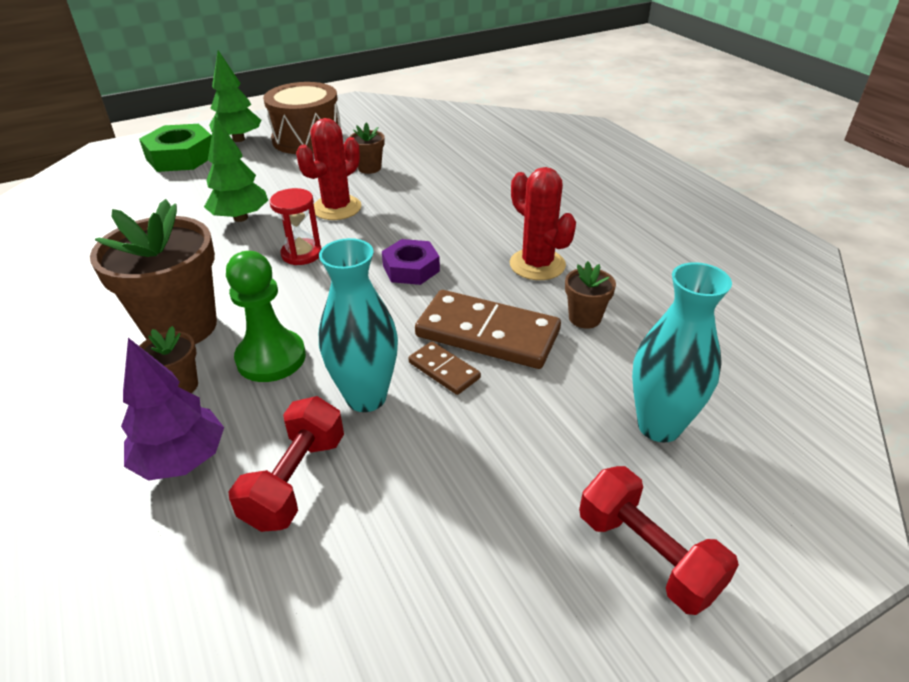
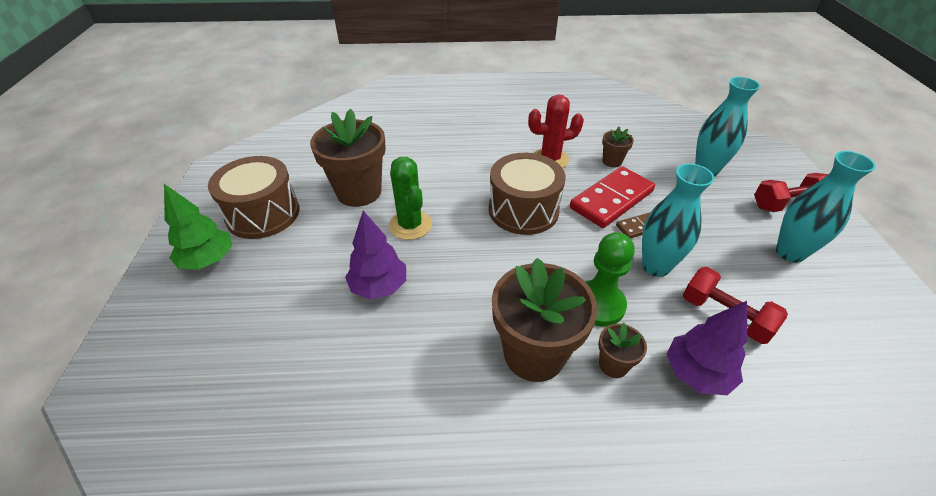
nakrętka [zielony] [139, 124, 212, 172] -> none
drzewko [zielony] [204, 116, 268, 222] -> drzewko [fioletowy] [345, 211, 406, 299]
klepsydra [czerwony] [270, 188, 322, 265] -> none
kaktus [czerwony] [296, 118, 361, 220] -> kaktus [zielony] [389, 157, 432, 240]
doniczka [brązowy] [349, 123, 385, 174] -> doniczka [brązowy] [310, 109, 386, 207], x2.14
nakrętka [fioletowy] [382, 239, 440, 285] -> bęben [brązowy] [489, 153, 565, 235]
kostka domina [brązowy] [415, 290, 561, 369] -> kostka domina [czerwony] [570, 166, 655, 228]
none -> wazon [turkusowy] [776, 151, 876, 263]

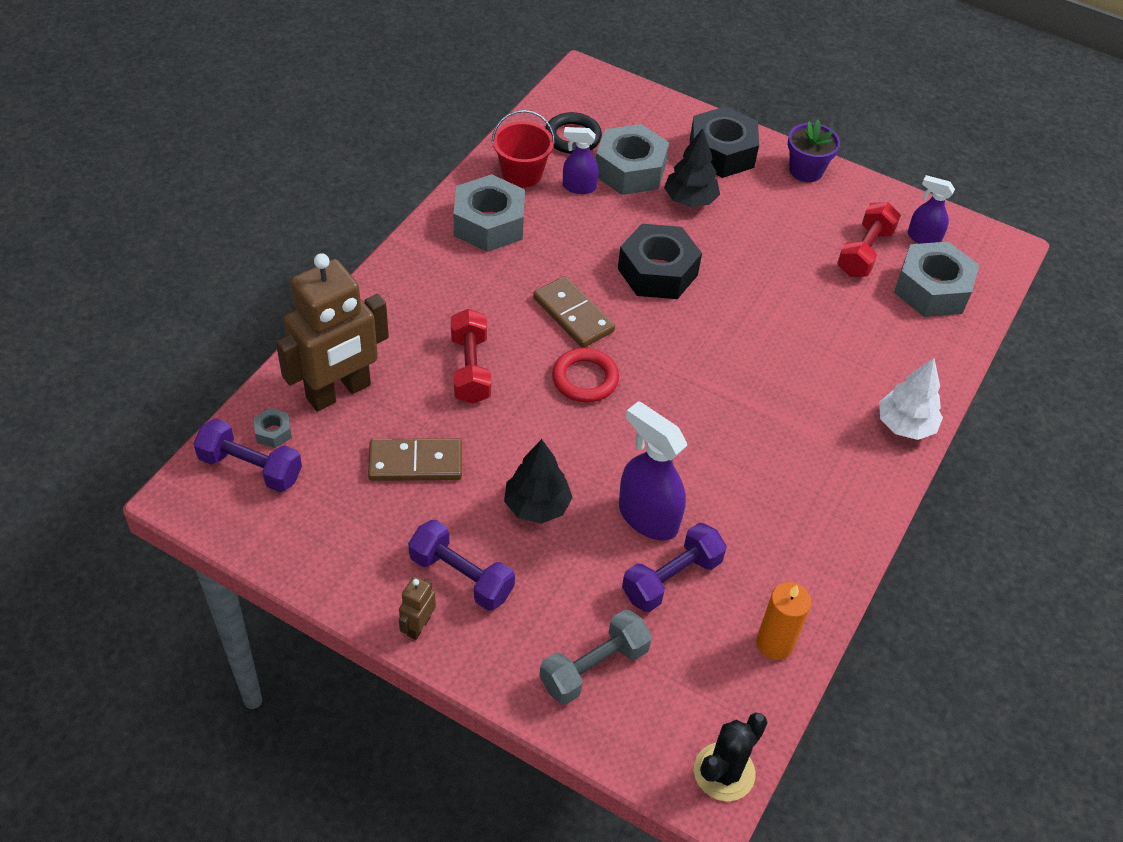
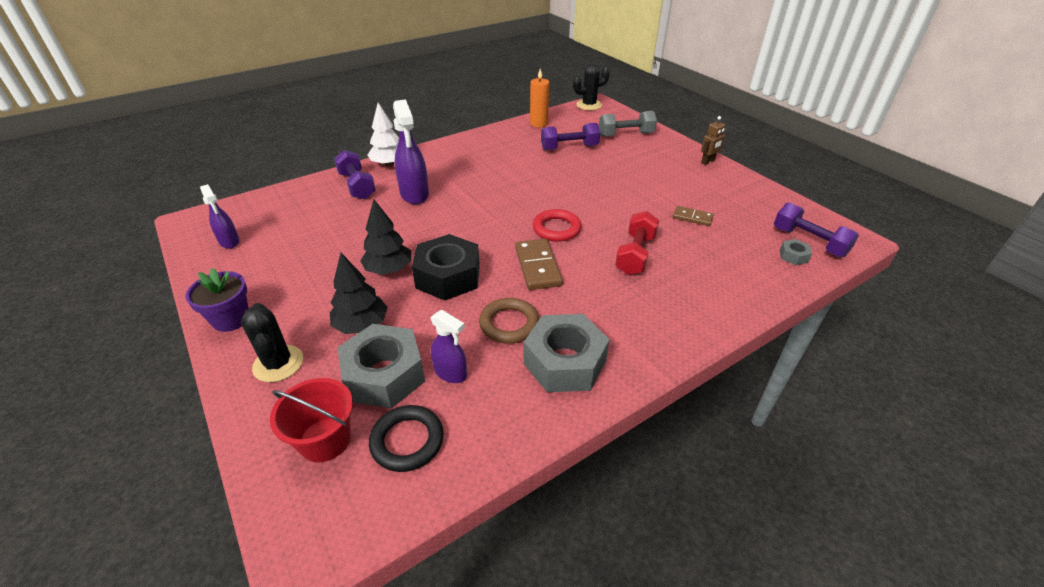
robot [brązowy] [276, 253, 389, 412] -> none
kostka domina [brązowy] [368, 438, 462, 481] -> kostka domina [brązowy] [673, 206, 714, 226], x0.60
hantel [fioletowy] [408, 519, 515, 611] -> hantel [fioletowy] [334, 150, 376, 199], moved
wiadro [czerwony] [492, 110, 555, 187] -> wiadro [czerwony] [270, 378, 353, 462], moved
drzewko [czarny] [504, 439, 573, 524] -> drzewko [czarny] [360, 200, 411, 275], moved
spryskiwacz [fioletowy] [619, 401, 687, 541] -> spryskiwacz [fioletowy] [393, 99, 429, 204], moved
nakrętka [czarny] [690, 106, 759, 178] -> kaktus [czarny] [241, 303, 303, 382]
hantel [czerwony] [837, 202, 901, 277] -> none
nakrętka [szary] [894, 241, 979, 317] -> none
none -> pierścień [brązowy] [479, 298, 539, 344]

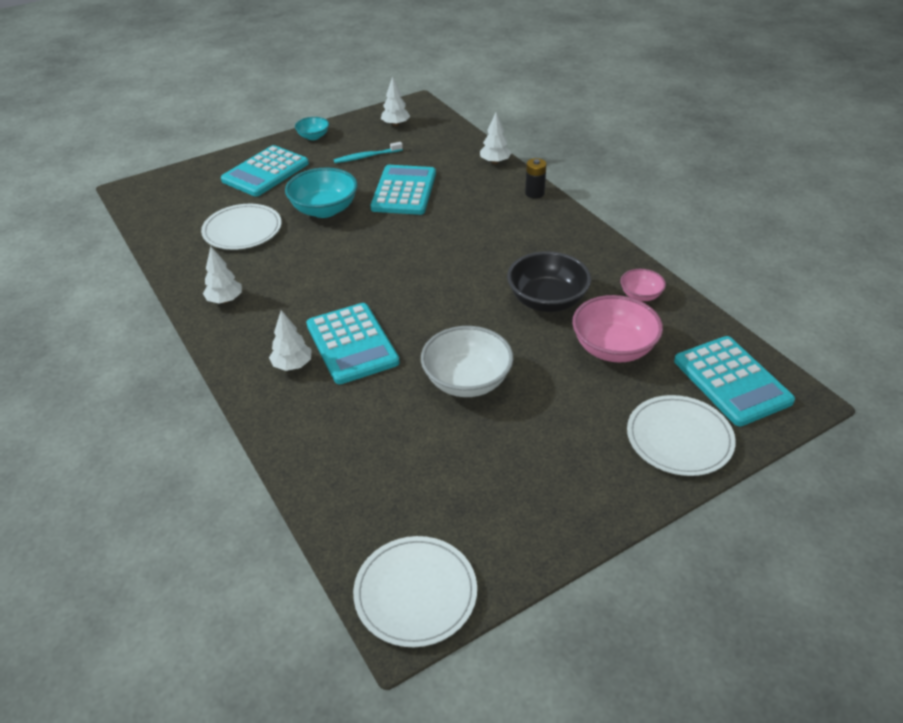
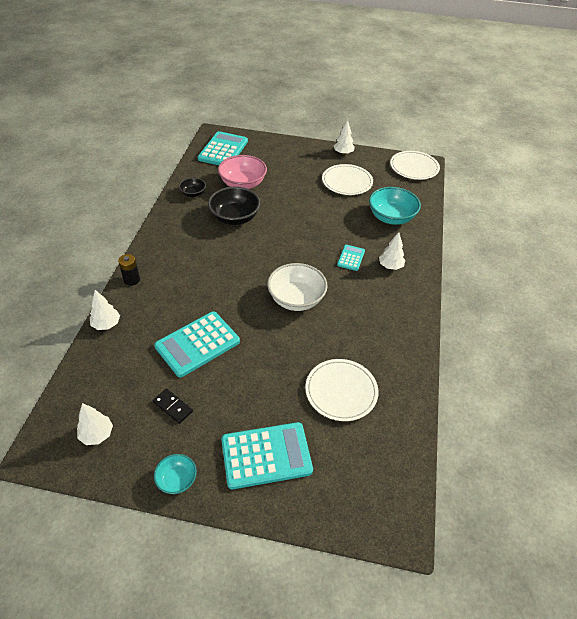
drzewko [biały] [203, 246, 242, 303] -> drzewko [biały] [334, 120, 355, 155], moved
miska [turkusowy] [285, 168, 358, 218] -> miska [turkusowy] [369, 187, 421, 225], moved
kalkulator [turkusowy] [306, 303, 400, 384] -> kalkulator [turkusowy] [337, 245, 365, 271], x0.51
szczoteczka do zębów [turkusowy] [334, 142, 403, 163] -> kostka domina [czarny] [153, 389, 193, 424]
miska [biały] [421, 326, 513, 397] -> miska [biały] [267, 263, 328, 311], moved
miska [różowy] [620, 269, 666, 301] -> miska [czarny] [179, 178, 206, 197]
talerz [biały] [627, 395, 736, 476] -> talerz [biały] [322, 164, 373, 195], moved

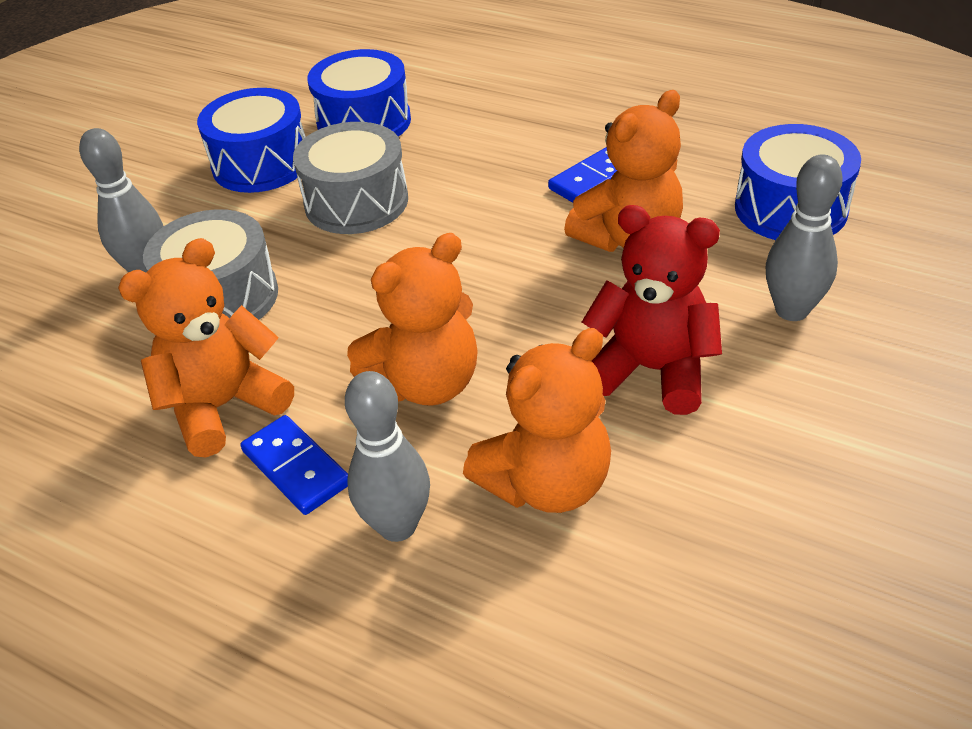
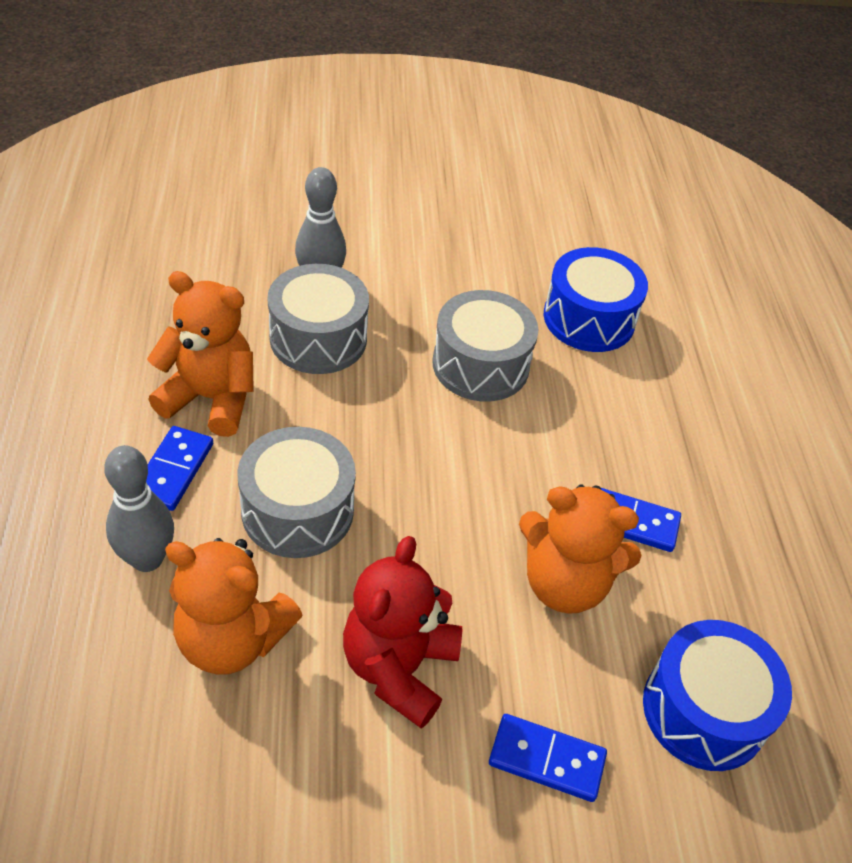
bęben [niebieski] [197, 88, 306, 193] -> none
miś [pomarańczowy] [347, 233, 478, 406] -> bęben [szary] [237, 427, 356, 558]
miś [czerwony] [582, 205, 722, 415] -> miś [czerwony] [343, 536, 462, 729], 150 degrees counterclockwise
kręgiel [szary] [766, 154, 843, 321] -> kostka domina [niebieski] [489, 714, 607, 802]

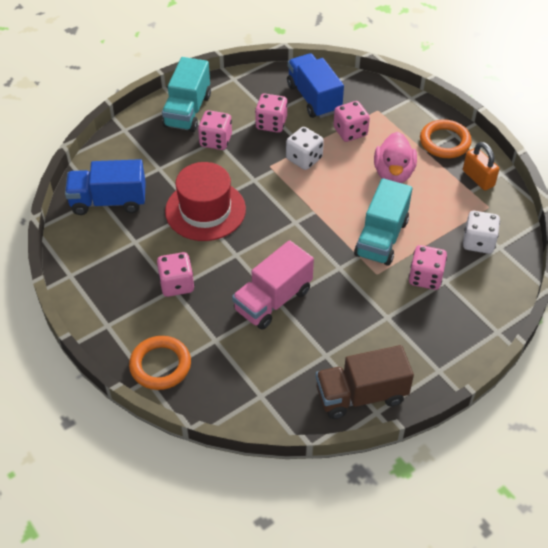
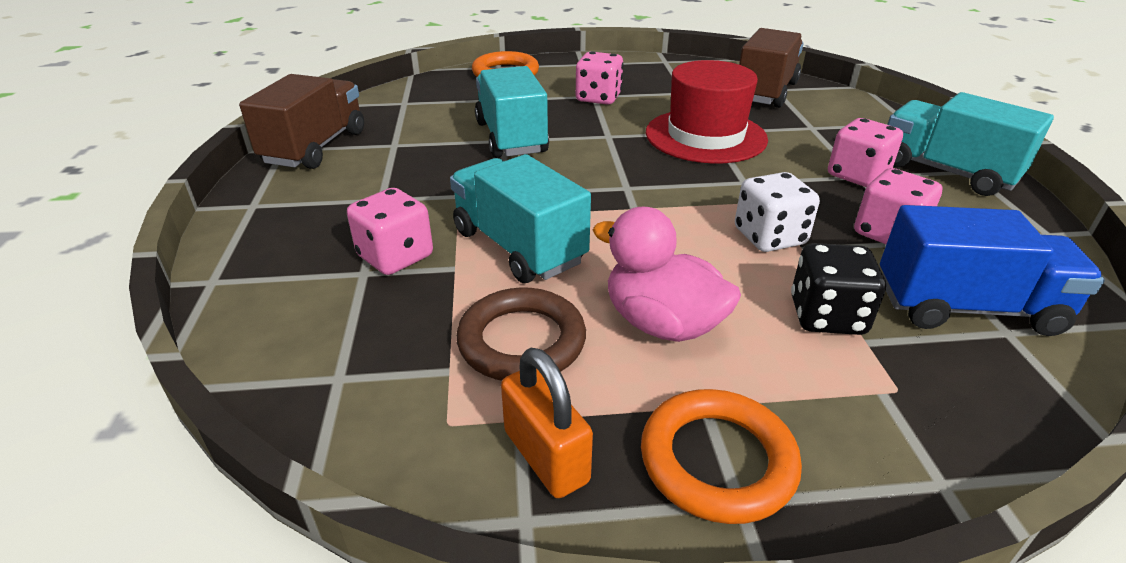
ciężarówka [niebieski] [65, 159, 146, 215] -> ciężarówka [brązowy] [739, 28, 804, 108]
ciężarówka [różowy] [232, 240, 314, 330] -> ciężarówka [turkusowy] [475, 66, 549, 158]
kostka do gry [różowy] [333, 101, 370, 142] -> kostka do gry [czarny] [791, 243, 886, 335]
kłódka [pomarańczowy] [463, 142, 499, 191] -> kłódka [pomarańczowy] [501, 348, 593, 498], 60 degrees clockwise
kostka do gry [biały] [463, 211, 500, 254] -> none
none -> pierścień [brązowy] [456, 287, 586, 381]

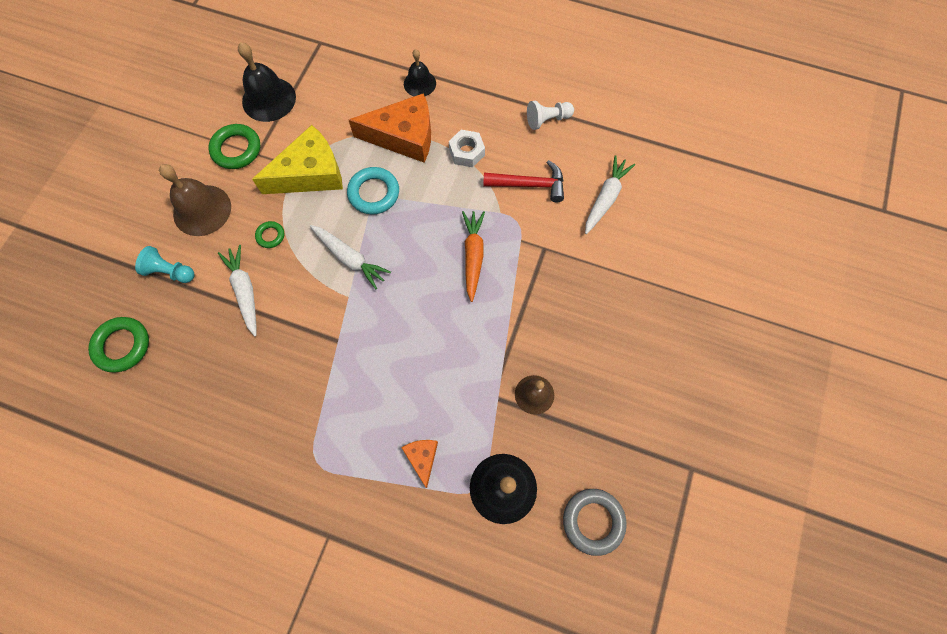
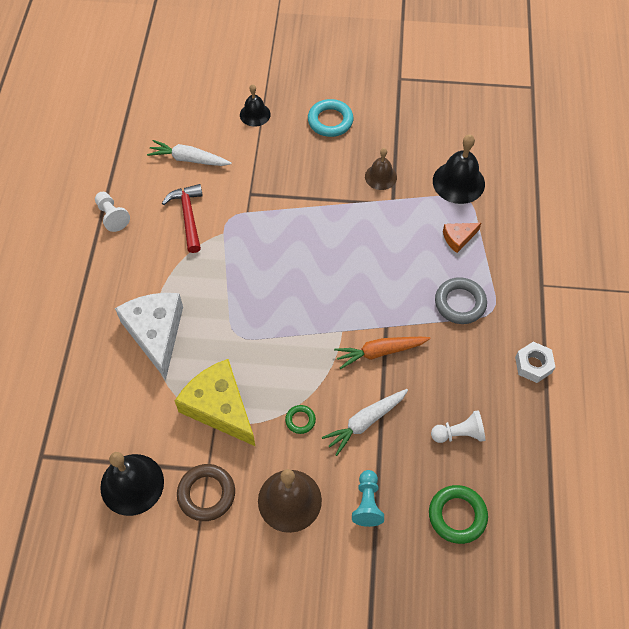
pierścień [zielony] [208, 124, 260, 169] -> pierścień [brązowy] [177, 464, 235, 521]
marchewka [biały] [310, 225, 391, 289] -> none
pierścień [turkusowy] [347, 167, 399, 215] -> pierścień [turkusowy] [308, 99, 354, 137], moved
ser [pomarańczowy] [349, 93, 431, 163] -> ser [biały] [115, 293, 183, 380]
dzwonek [czarny] [404, 49, 436, 96] -> dzwonek [czarny] [240, 84, 271, 127], moved
nakrętka [biały] [449, 130, 485, 167] -> nakrętka [biały] [515, 342, 555, 383], moved
marchewka [pomarańczowy] [462, 211, 485, 302] -> marchewka [pomarańczowy] [334, 337, 431, 369], moved
pierścień [szary] [563, 489, 627, 556] -> pierścień [szary] [435, 277, 487, 324], moved
none -> pionek [biały] [431, 410, 485, 443]

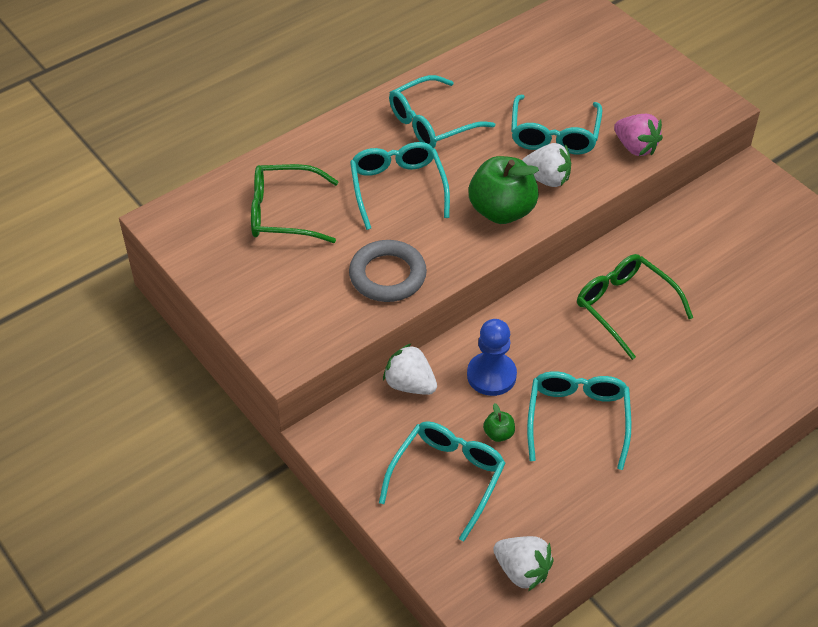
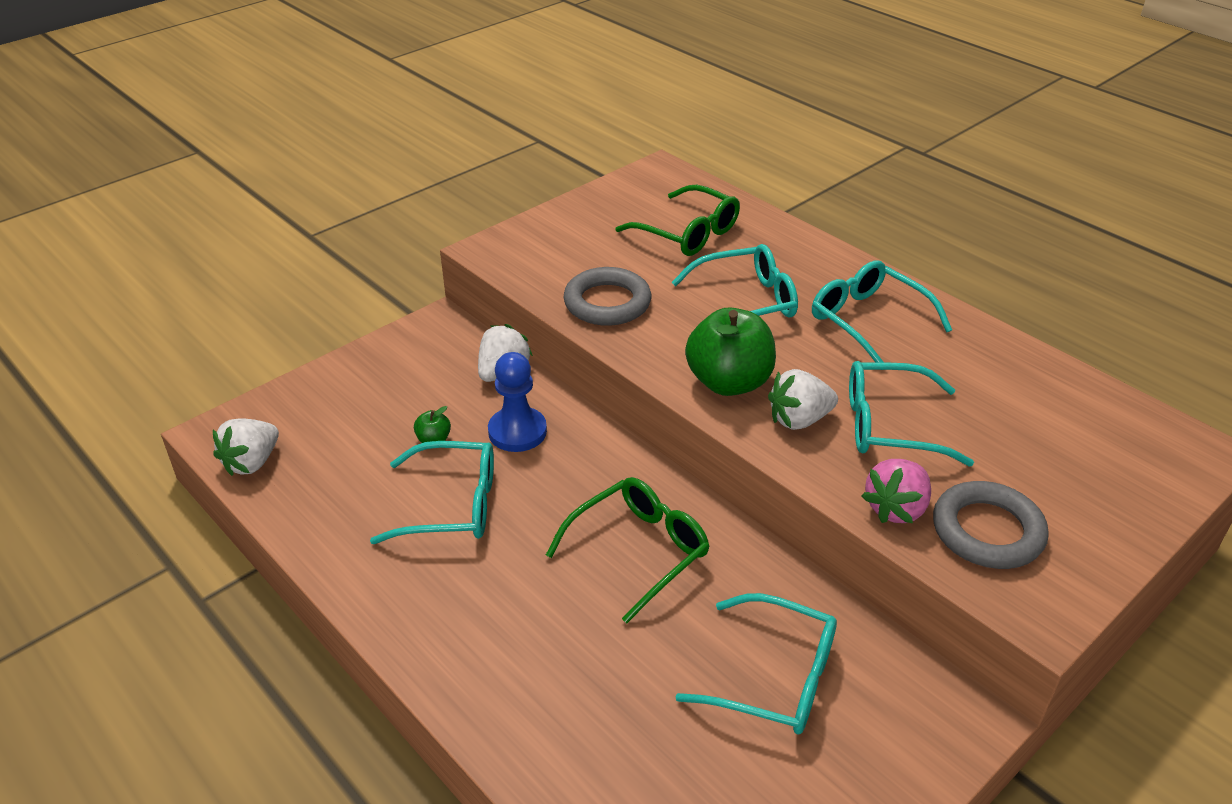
okulary [zielony] [251, 164, 339, 243] -> okulary [zielony] [615, 185, 740, 256], 135 degrees clockwise
okulary [turkusowy] [379, 421, 506, 542] -> okulary [turkusowy] [675, 593, 837, 734], moved
truskawka [biały] [522, 143, 571, 187] -> truskawka [biały] [768, 369, 838, 430], 60 degrees clockwise
none -> pierścień [szary] [933, 481, 1049, 569]

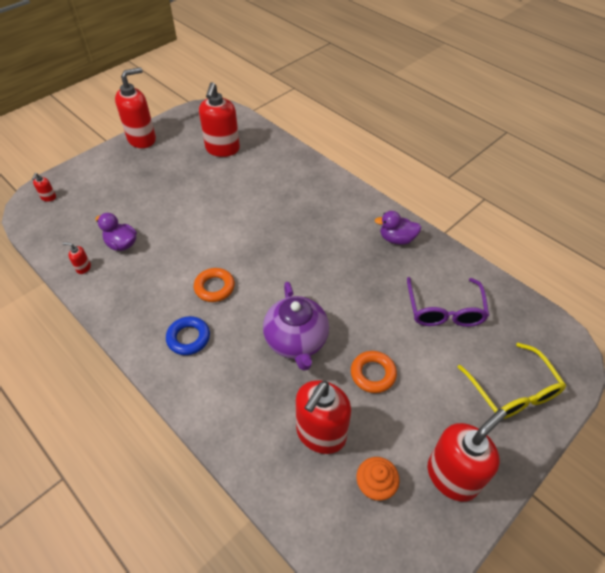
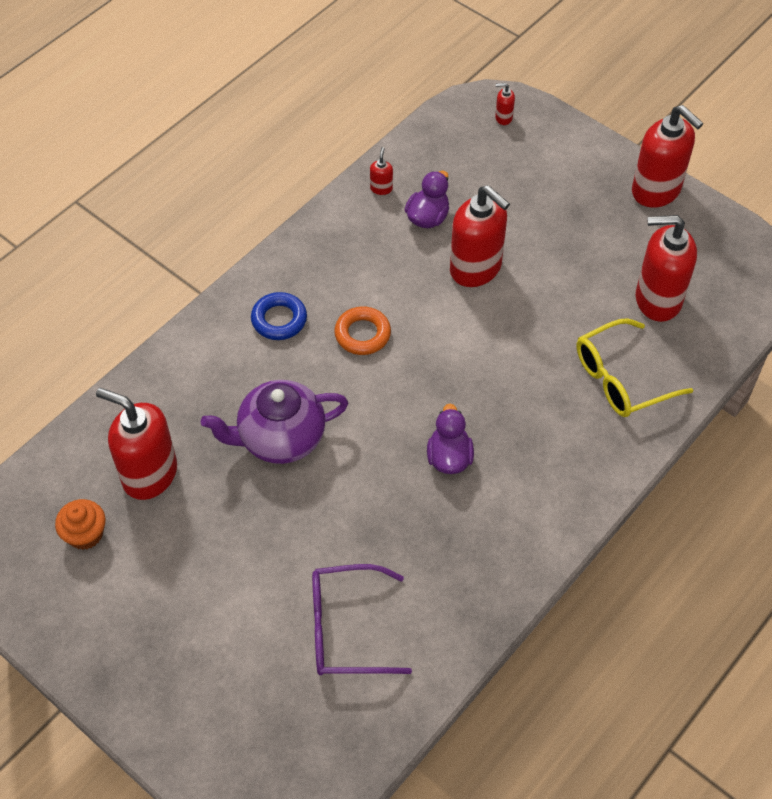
pierścień [pomarańczowy] [351, 351, 397, 393] -> none
kaczka [fioletowy] [374, 211, 421, 245] -> kaczka [fioletowy] [427, 404, 474, 474], moved
dozownik mydła [czerwony] [428, 409, 507, 502] -> dozownik mydła [czerwony] [450, 185, 510, 287], moved
okulary [żółty] [458, 343, 566, 419] -> okulary [żółty] [576, 318, 693, 417], moved

